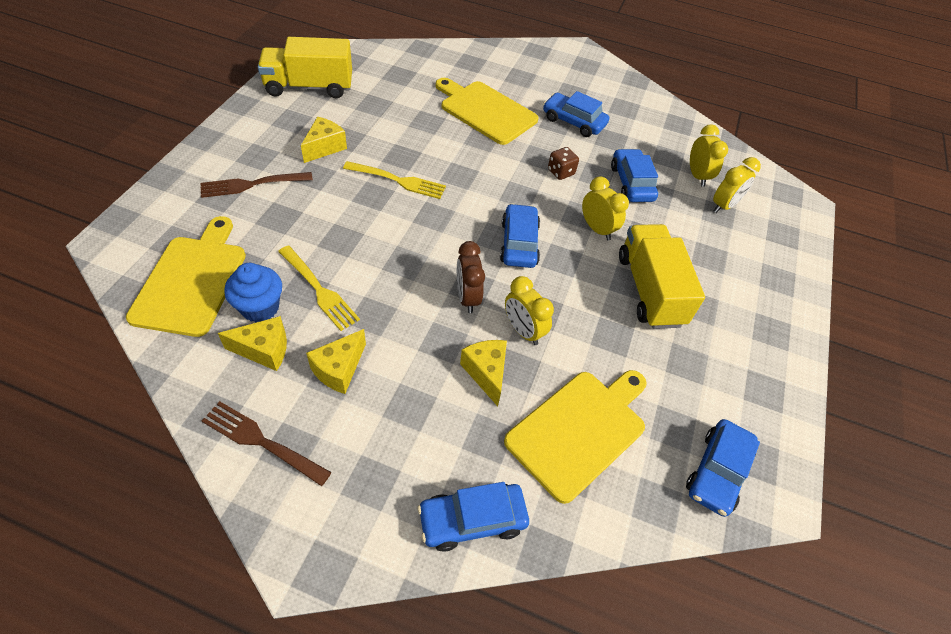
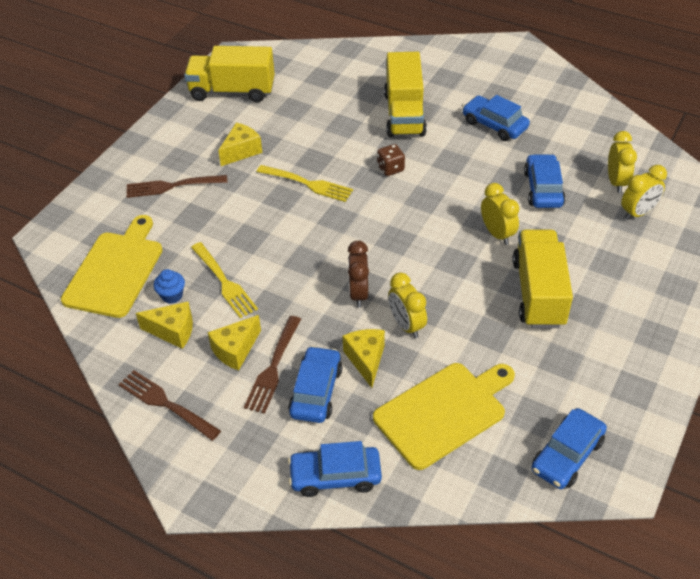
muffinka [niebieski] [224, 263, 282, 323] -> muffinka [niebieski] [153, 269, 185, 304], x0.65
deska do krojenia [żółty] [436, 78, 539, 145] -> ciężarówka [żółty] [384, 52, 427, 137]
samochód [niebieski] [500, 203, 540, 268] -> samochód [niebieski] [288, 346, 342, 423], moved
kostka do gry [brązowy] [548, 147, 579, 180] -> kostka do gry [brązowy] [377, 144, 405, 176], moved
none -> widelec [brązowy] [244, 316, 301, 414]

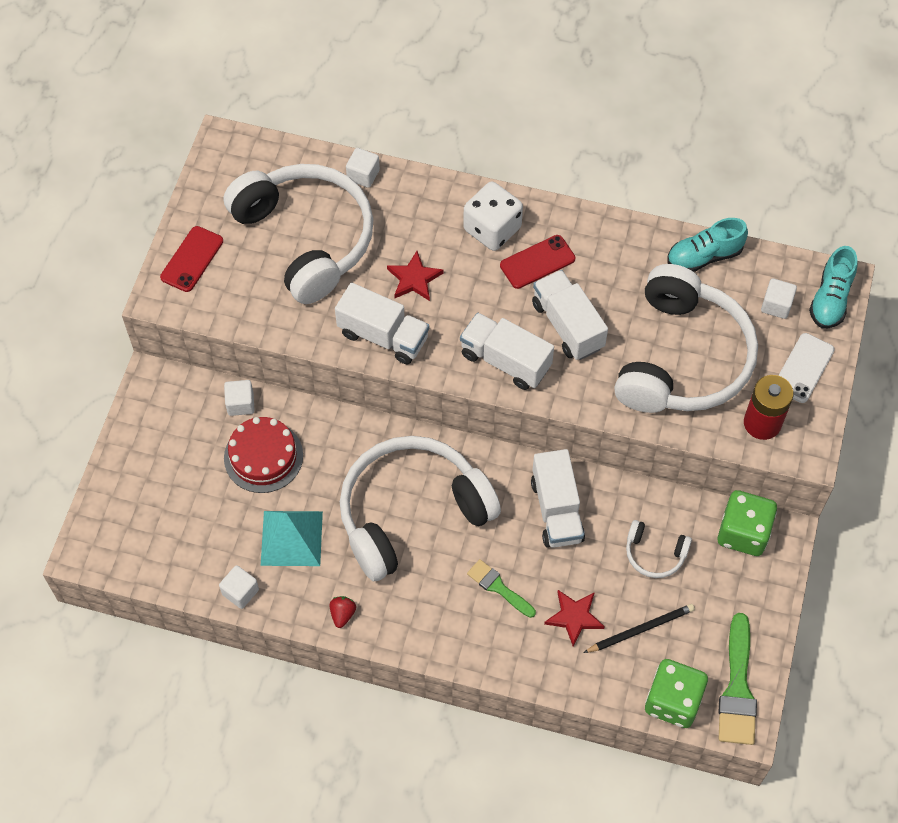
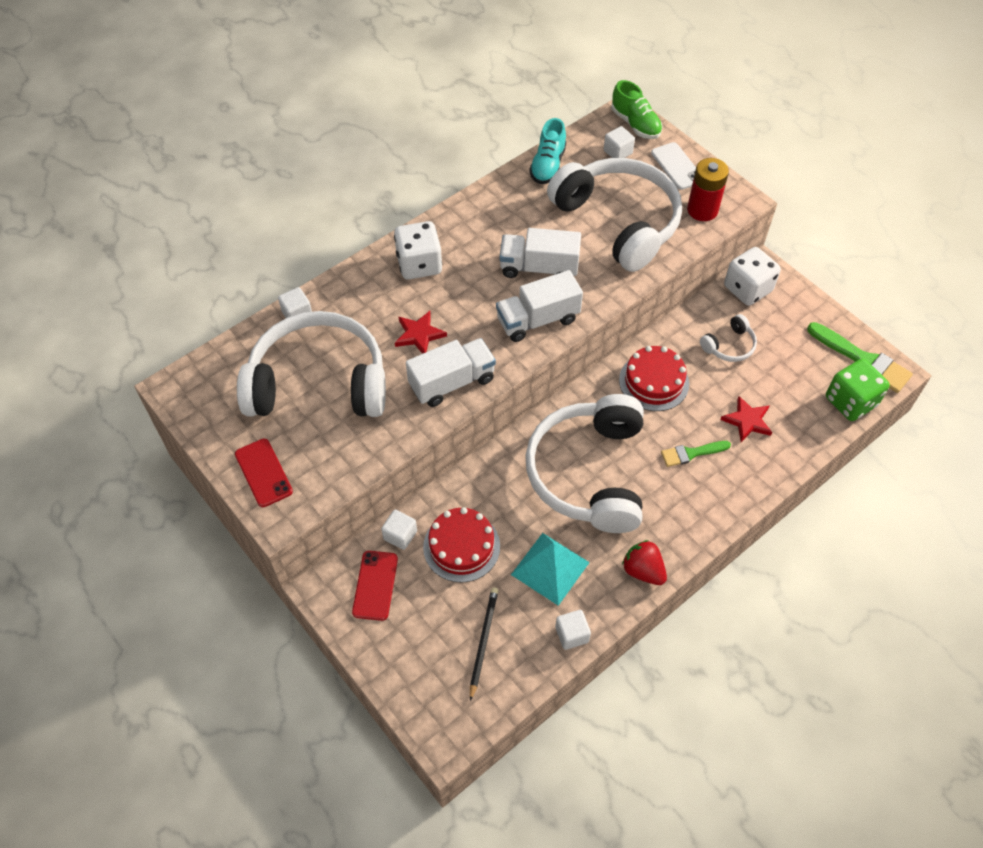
truskawka [czerwony] [329, 596, 356, 628] -> truskawka [czerwony] [622, 540, 667, 585], x1.58
telefon [czerwony] [500, 235, 575, 289] -> telefon [czerwony] [352, 551, 398, 621], moved
ciężarówka [biały] [531, 449, 585, 548] -> tort [czerwony] [619, 346, 689, 411]
ołówek [czarny] [583, 604, 695, 653] -> ołówek [czarny] [470, 587, 499, 701], moved
kostka do gry [zielony] [718, 490, 777, 556] -> kostka do gry [biały] [724, 247, 781, 306]
but [turkusowy] [809, 246, 858, 328] -> but [zielony] [611, 80, 662, 139]

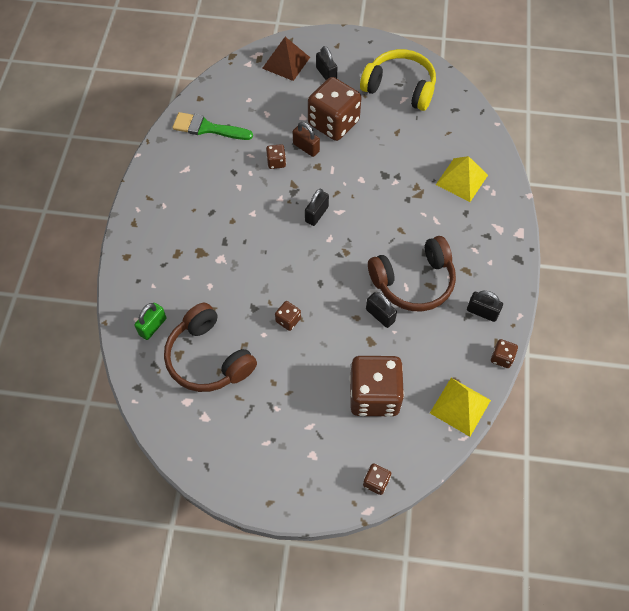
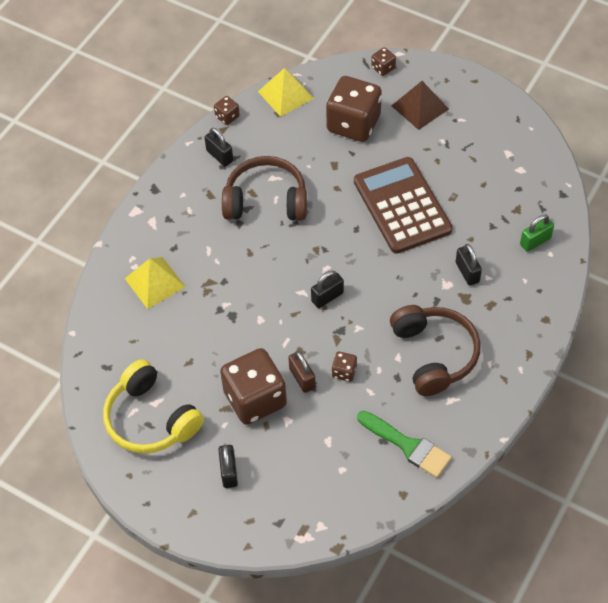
słuchawki [brązowy] [164, 303, 257, 392] -> słuchawki [brązowy] [390, 305, 481, 396], moved
piramida [brązowy] [262, 37, 310, 81] -> piramida [brązowy] [391, 81, 449, 130], moved
kostka do gry [brązowy] [275, 301, 301, 331] -> kalkulator [brązowy] [354, 157, 452, 254]
kłódka [czarny] [366, 292, 397, 328] -> kłódka [czarny] [456, 244, 482, 286], moved

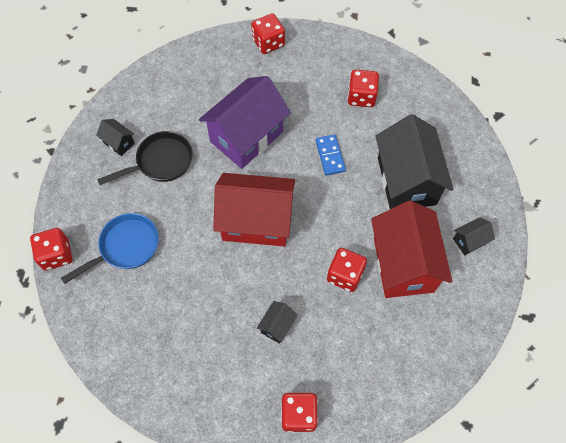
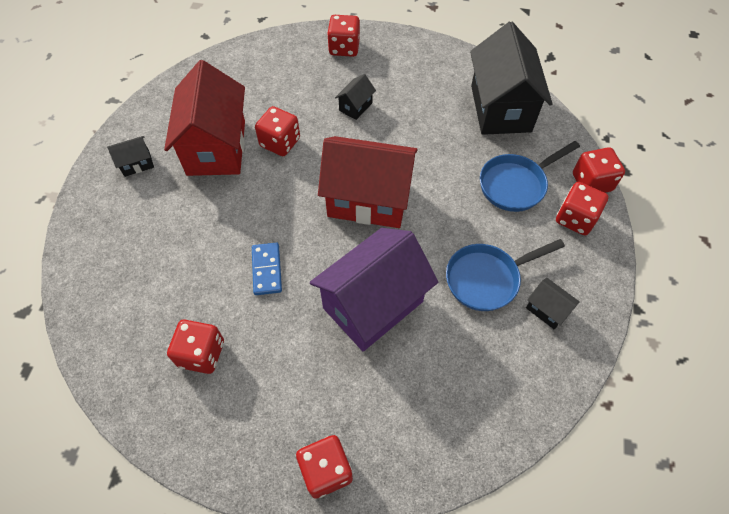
patelnia [czarny] [97, 131, 193, 185] -> patelnia [niebieski] [446, 239, 565, 311]
domek [czarny] [375, 114, 454, 209] -> domek [czarny] [470, 22, 553, 135], moved
none -> kostka do gry [czerwony] [556, 182, 608, 235]

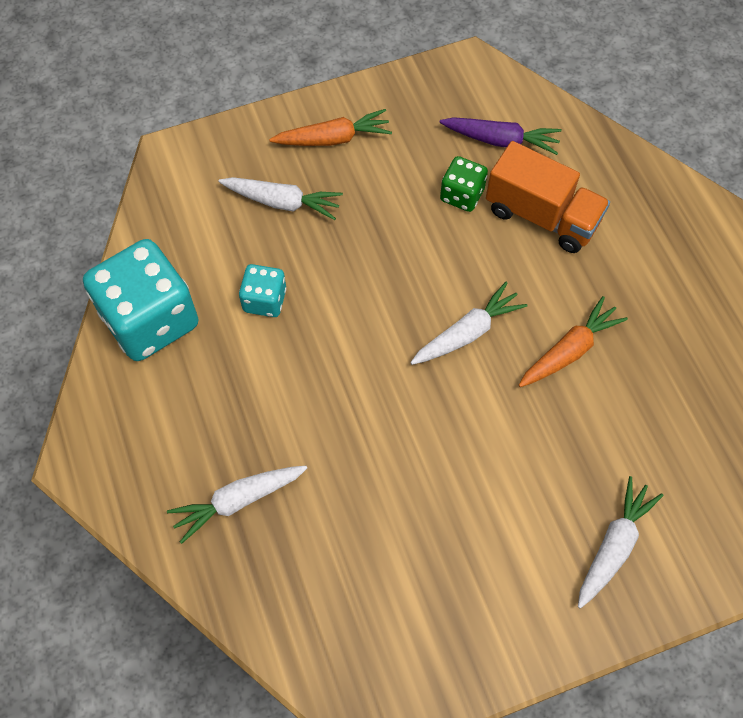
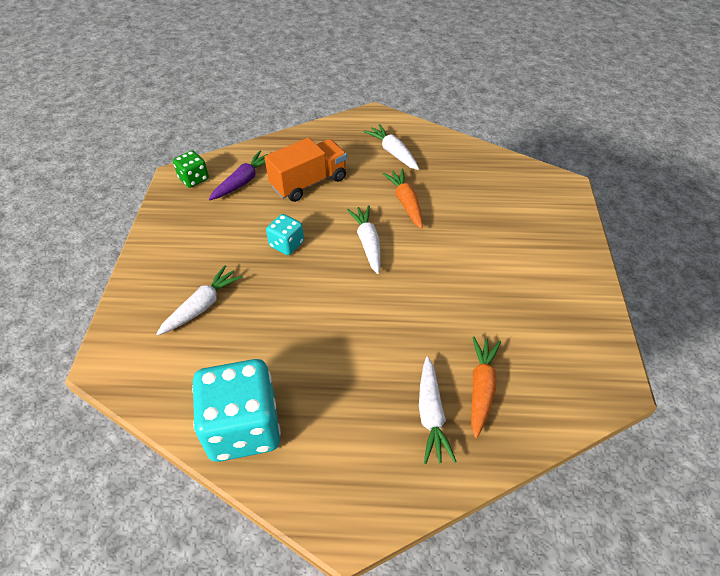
kostka do gry [turkusowy] [239, 264, 286, 317] -> kostka do gry [turkusowy] [266, 214, 304, 255], moved
marchewka [pomarańczowy] [269, 109, 392, 146] -> marchewka [pomarańczowy] [471, 336, 501, 438], moved
kostka do gry [zielony] [440, 156, 488, 212] -> kostka do gry [zielony] [173, 150, 209, 188], moved
marchewka [biały] [578, 476, 663, 609] -> marchewka [biały] [363, 124, 419, 170], moved

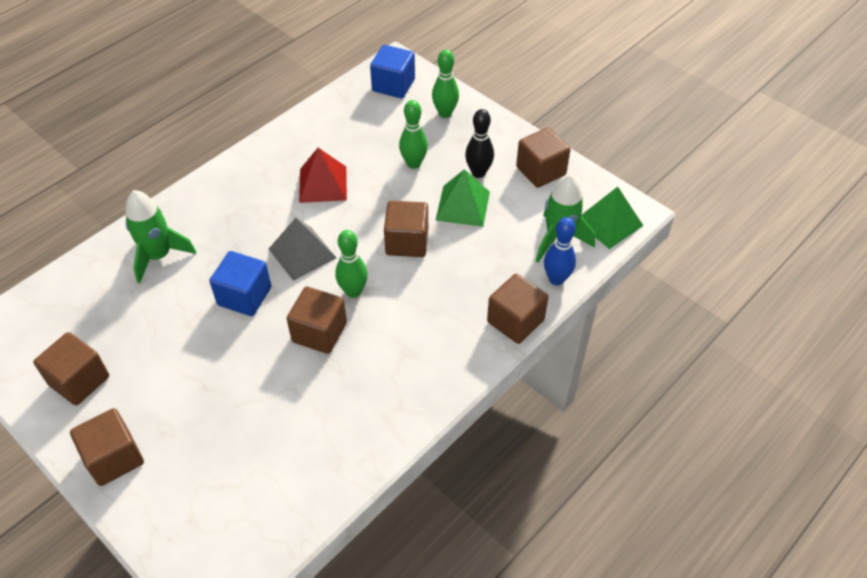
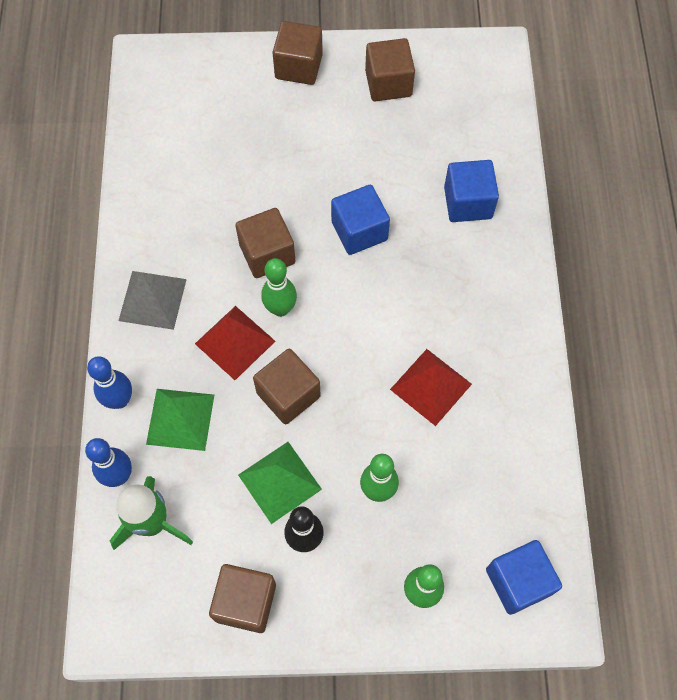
rakieta [zielony] [125, 190, 196, 283] -> sześcian [niebieski] [444, 160, 499, 222]
piramida [szary] [269, 218, 336, 281] -> piramida [szary] [119, 271, 187, 330], moved
sześcian [brązowy] [487, 274, 549, 344] -> kręgiel [niebieski] [87, 356, 132, 409]
piramida [zielony] [581, 187, 643, 249] -> piramida [zielony] [146, 389, 214, 451], moved
none -> piramida [czerwony] [195, 306, 276, 380]

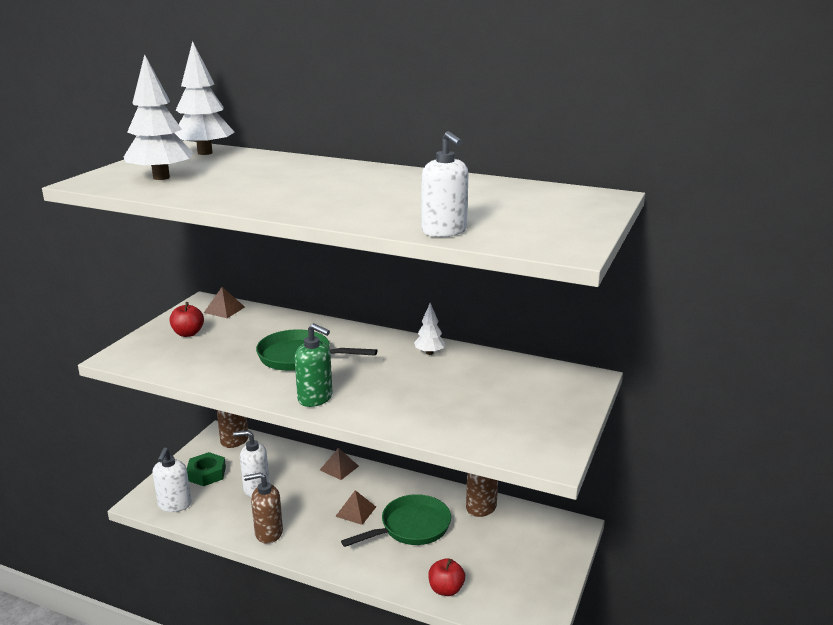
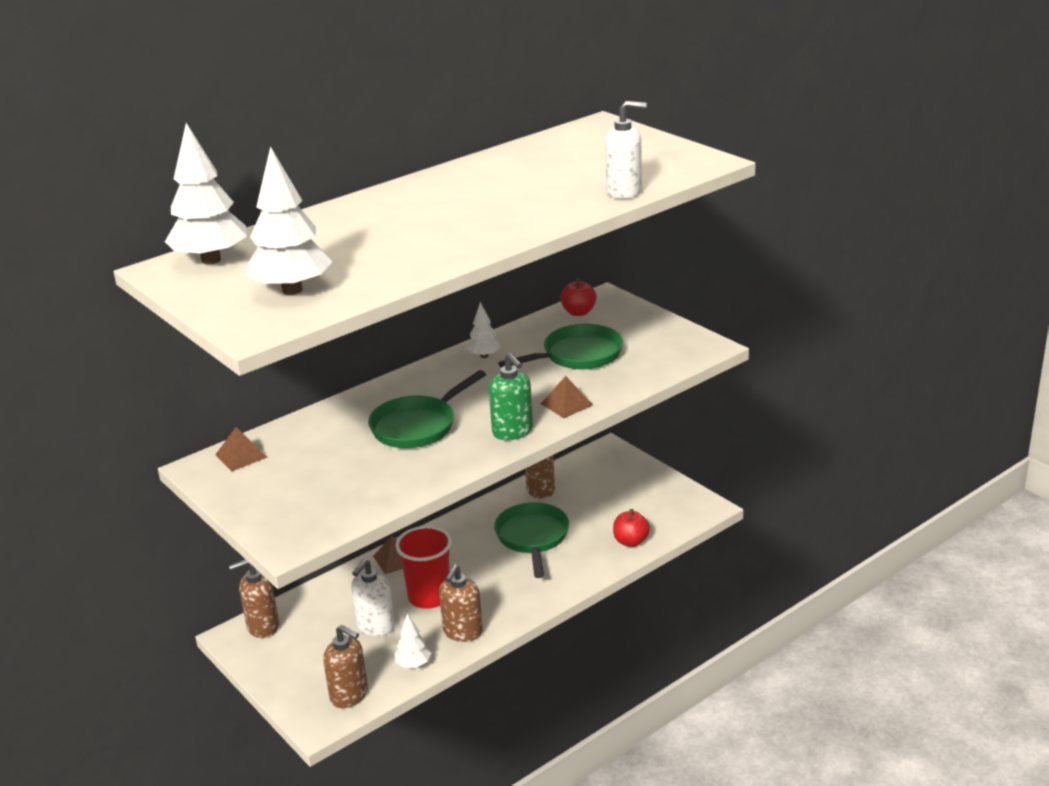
dozownik mydła [biały] [152, 448, 191, 512] -> dozownik mydła [brązowy] [323, 625, 368, 708]
jabłko [czerwony] [170, 302, 204, 337] -> jabłko [czerwony] [560, 278, 597, 316], moved
nakrętka [zielony] [187, 452, 226, 486] -> none
dozownik mydła [zielony] [295, 323, 333, 407] -> dozownik mydła [zielony] [489, 353, 533, 440], 90 degrees clockwise
piramida [brązowy] [335, 490, 376, 525] -> piramida [brązowy] [541, 376, 593, 418], moved
none -> drzewko [biały] [394, 613, 431, 668]
none -> szklanka [czerwony] [395, 526, 452, 609]
none -> patelnia [zielony] [498, 324, 623, 369]

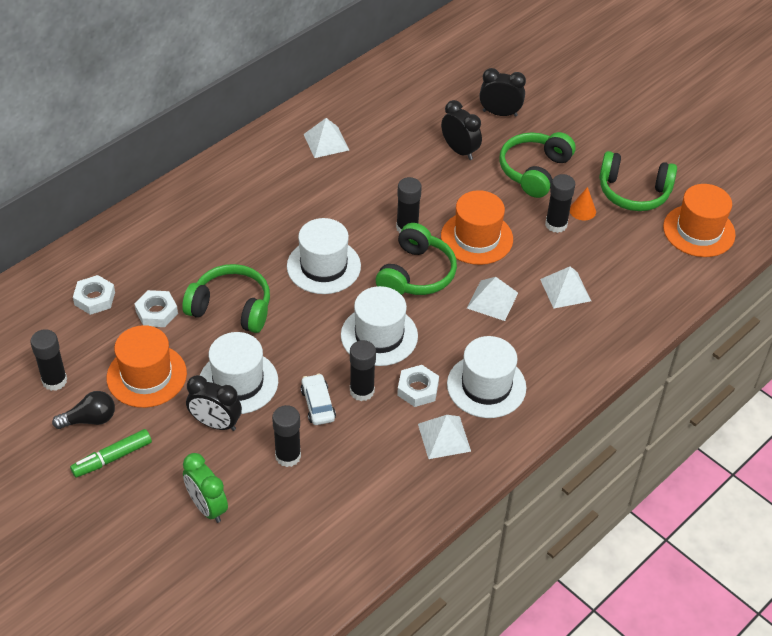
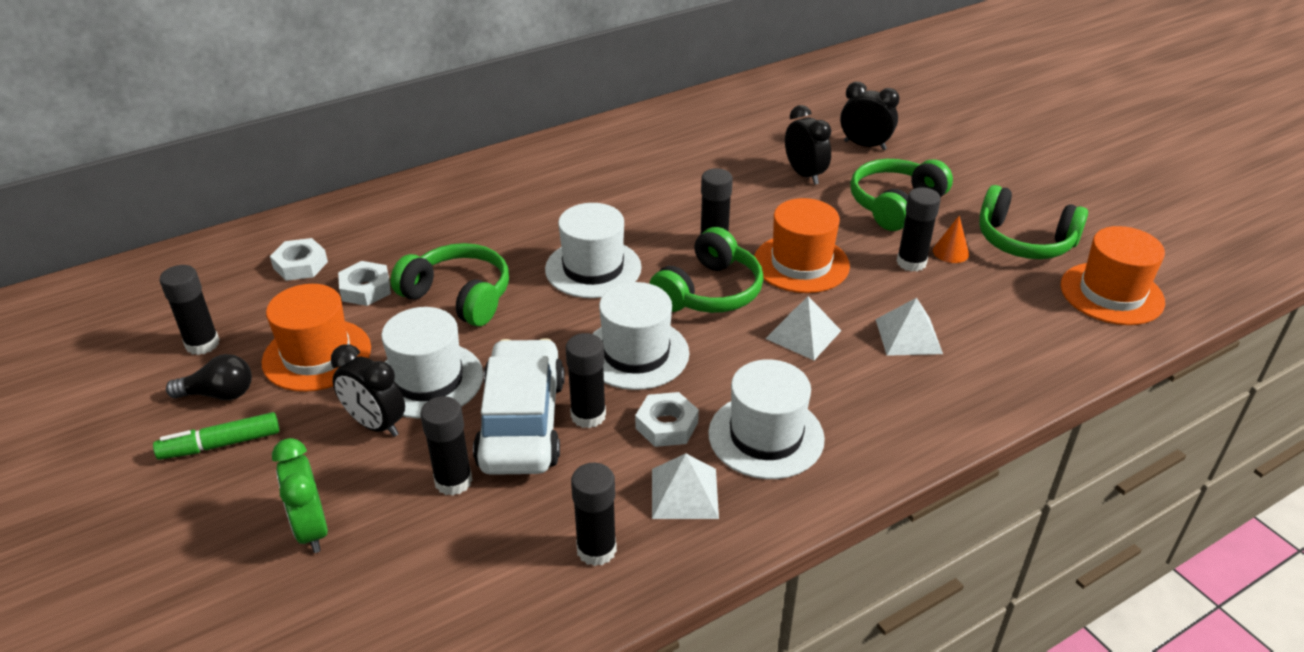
samochód [biały] [300, 373, 336, 425] -> samochód [biały] [473, 338, 565, 475], x2.10
piramida [biały] [304, 118, 349, 158] -> none
none -> klej w sztyfcie [czarny] [571, 463, 617, 566]

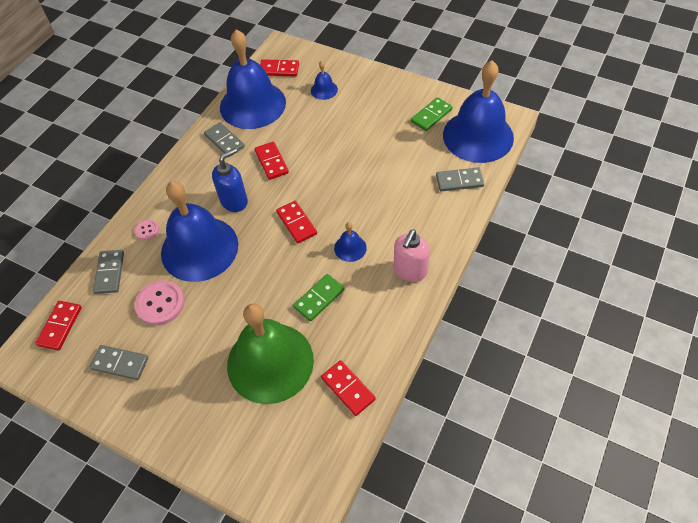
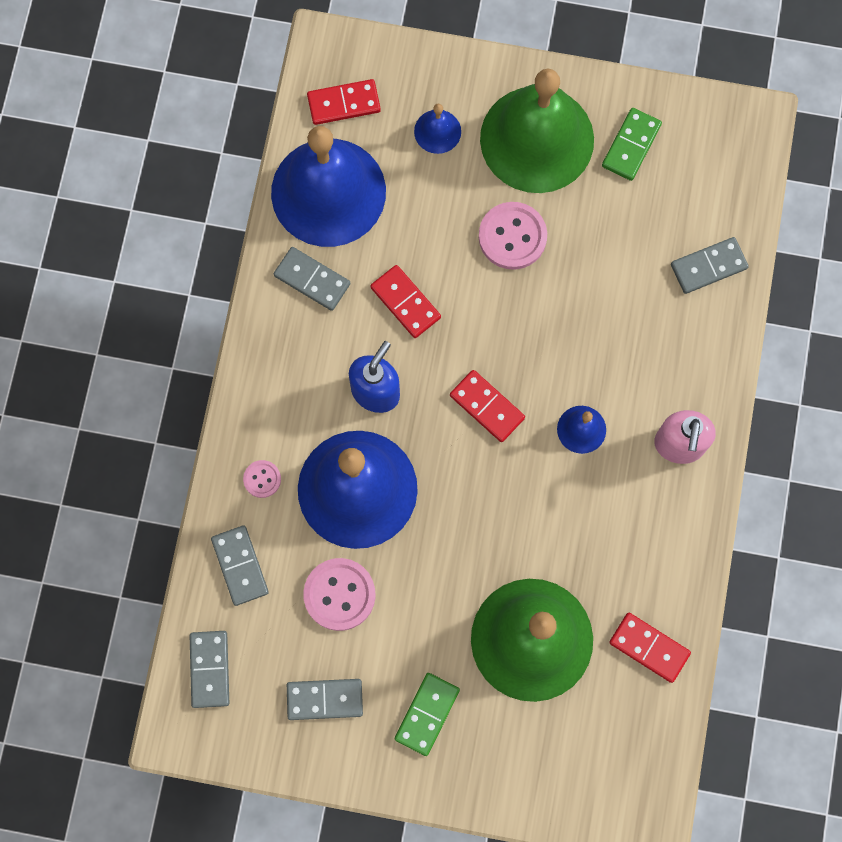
kostka domina [czerwony] [36, 301, 82, 350] -> kostka domina [szary] [190, 631, 229, 708]
kostka domina [zielony] [293, 274, 345, 321] -> kostka domina [zielony] [395, 673, 460, 756], moved
dzwonek [niebieski] [443, 60, 514, 163] -> none
none -> guzik [różowy] [479, 202, 547, 270]
none -> dzwonek [zielony] [480, 69, 594, 193]

